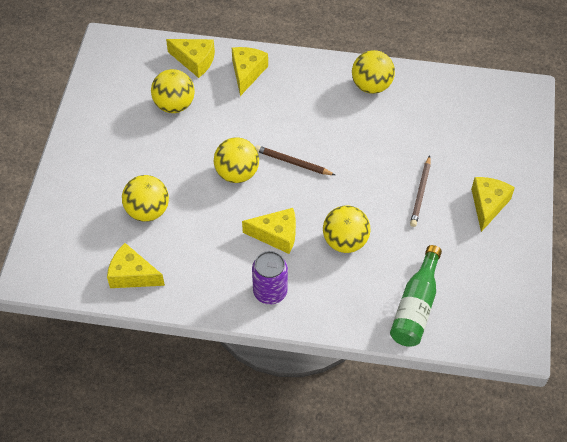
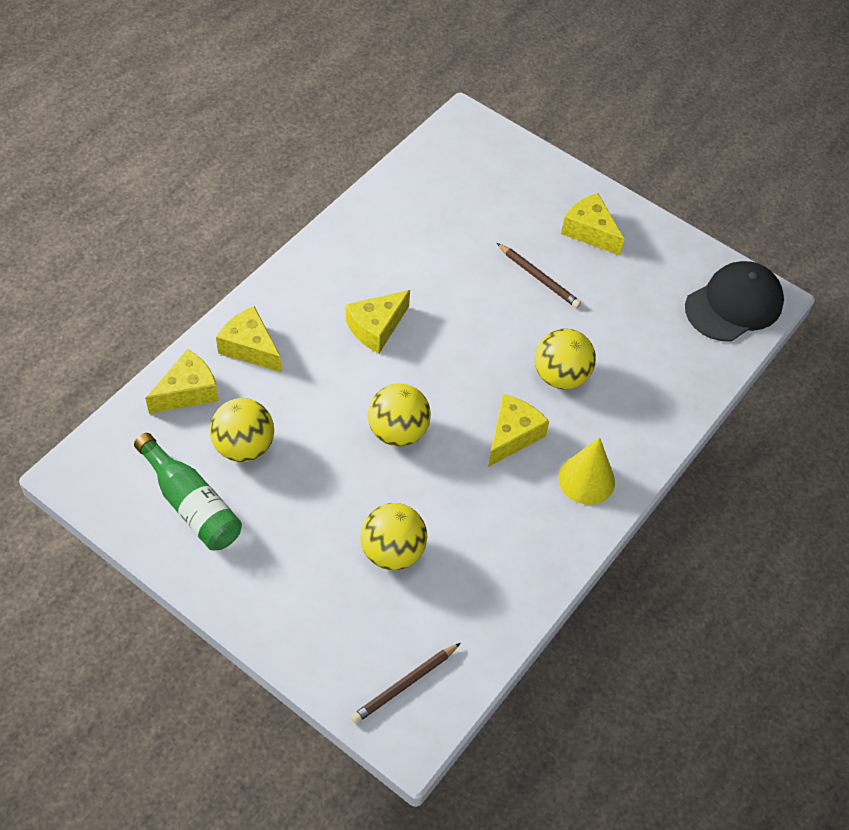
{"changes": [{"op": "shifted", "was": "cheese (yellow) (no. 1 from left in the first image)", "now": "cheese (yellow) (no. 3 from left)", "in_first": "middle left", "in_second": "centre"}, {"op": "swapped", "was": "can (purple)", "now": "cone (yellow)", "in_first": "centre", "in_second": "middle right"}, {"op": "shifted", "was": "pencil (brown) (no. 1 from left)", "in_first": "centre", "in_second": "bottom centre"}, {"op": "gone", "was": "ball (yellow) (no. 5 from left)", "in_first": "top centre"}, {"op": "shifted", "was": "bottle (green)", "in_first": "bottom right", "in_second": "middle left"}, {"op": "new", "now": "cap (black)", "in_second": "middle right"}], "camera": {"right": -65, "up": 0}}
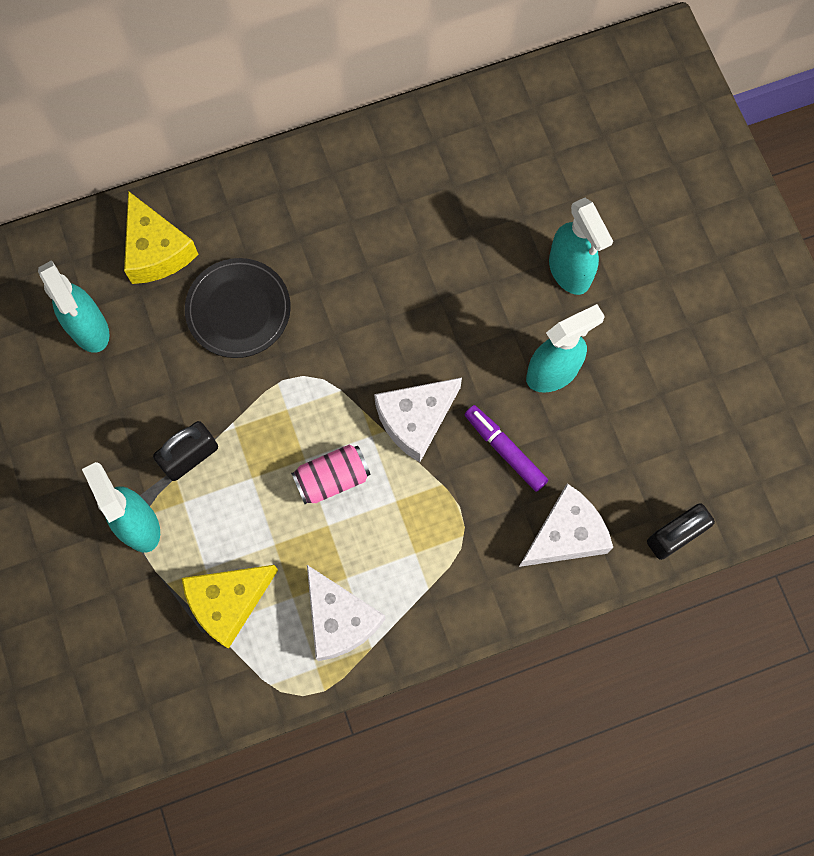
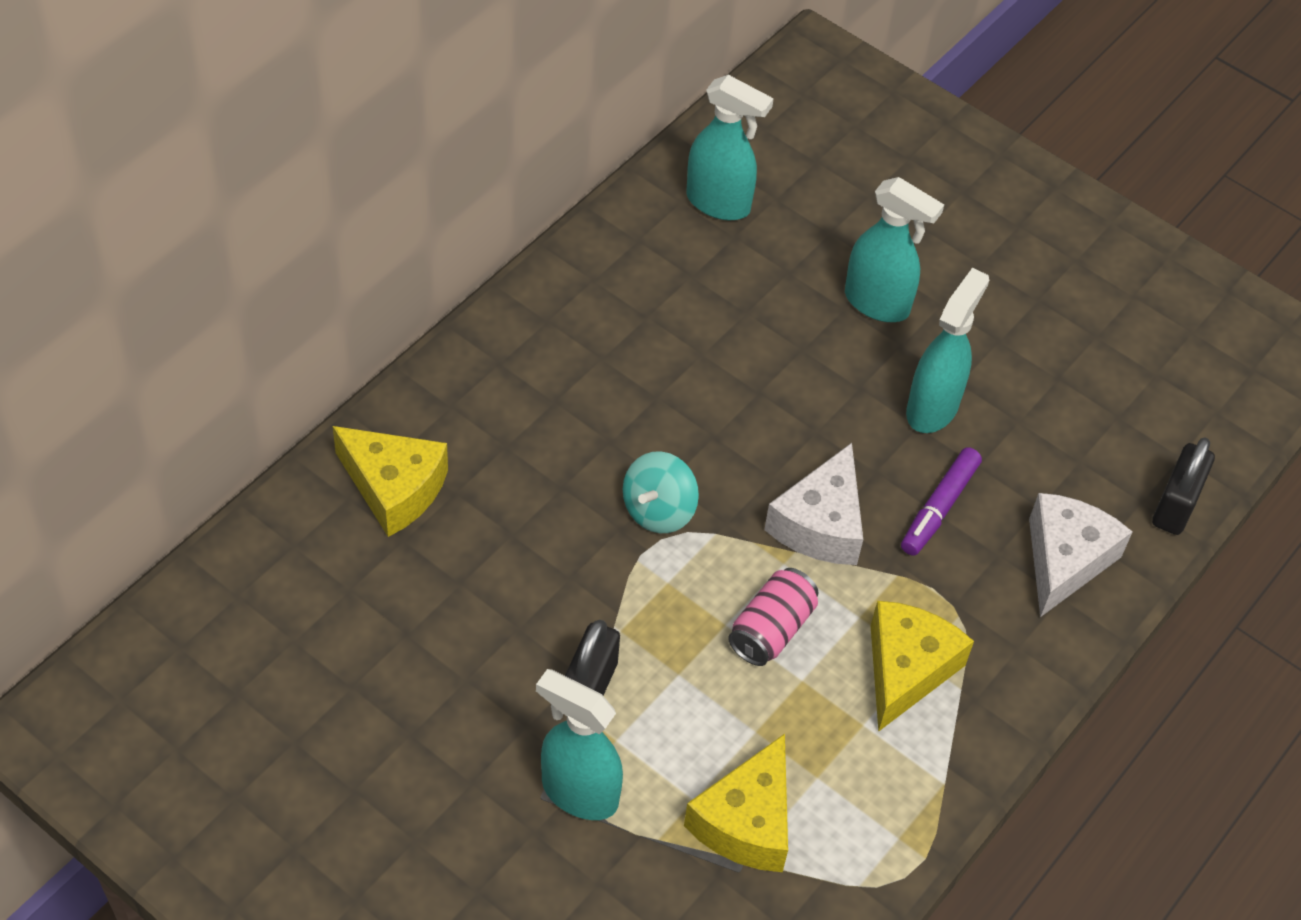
{"changes": [{"op": "shifted", "was": "spray bottle (turquoise) (no. 1 from left in the first image)", "now": "spray bottle (turquoise) (no. 2 from left)", "in_first": "middle left", "in_second": "top centre"}, {"op": "gone", "was": "plate (black)", "in_first": "middle left"}, {"op": "gone", "was": "cheese (white) (no. 1 from left)", "in_first": "bottom centre"}, {"op": "rotated", "was": "marker (purple)", "in_first": "centre", "in_second": "middle right", "clockwise": -75}, {"op": "new", "now": "spinning top (turquoise)", "in_second": "centre"}, {"op": "new", "now": "cheese (yellow) (no. 3 from left)", "in_second": "bottom right"}], "camera": {"right": -35, "up": -20}}
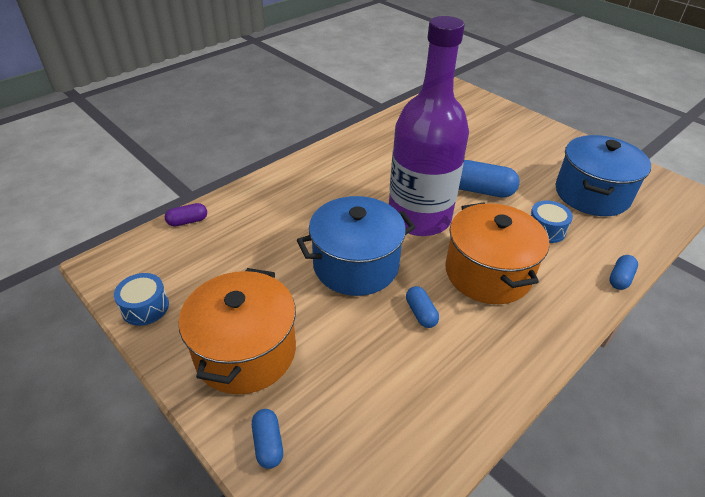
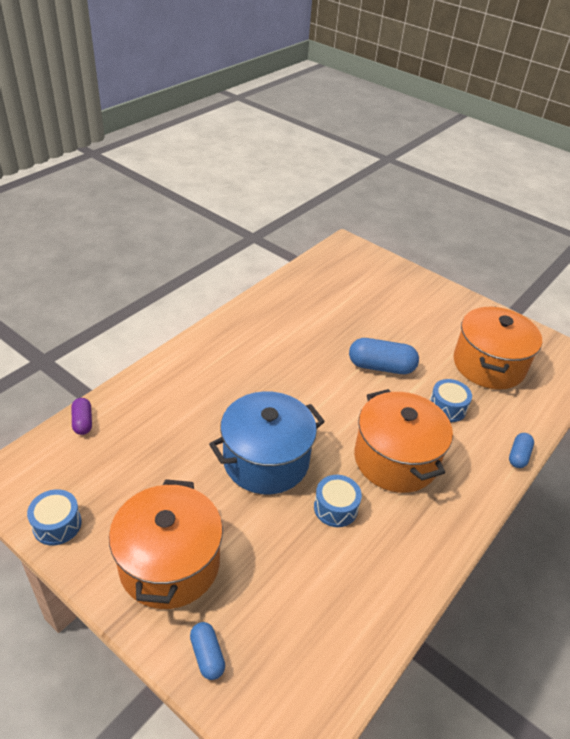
{"changes": [{"op": "rotated", "was": "capsule (purple)", "in_first": "middle left", "in_second": "middle left", "clockwise": -75}, {"op": "gone", "was": "bottle (purple)", "in_first": "top centre"}, {"op": "swapped", "was": "capsule (blue) (no. 2 from left)", "now": "drum (blue) (no. 2 from left)", "in_first": "centre", "in_second": "bottom centre"}, {"op": "repainted", "was": "pot (blue) (no. 2 from left)", "now": "pot (orange) (no. 3 from left)", "in_first": "middle right", "in_second": "middle right"}], "camera": {"right": -10, "up": 0}}
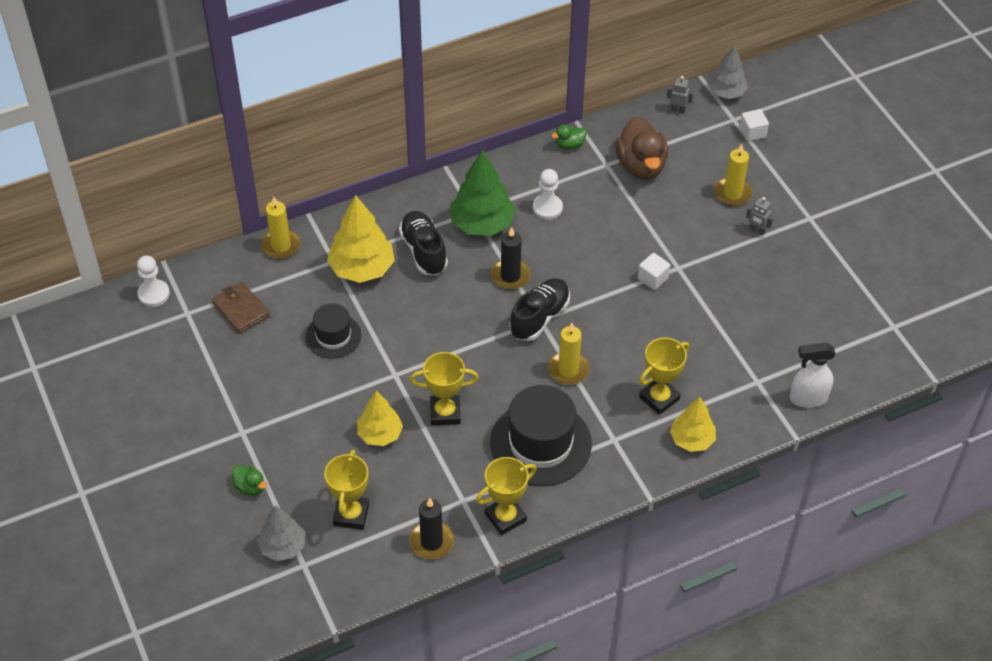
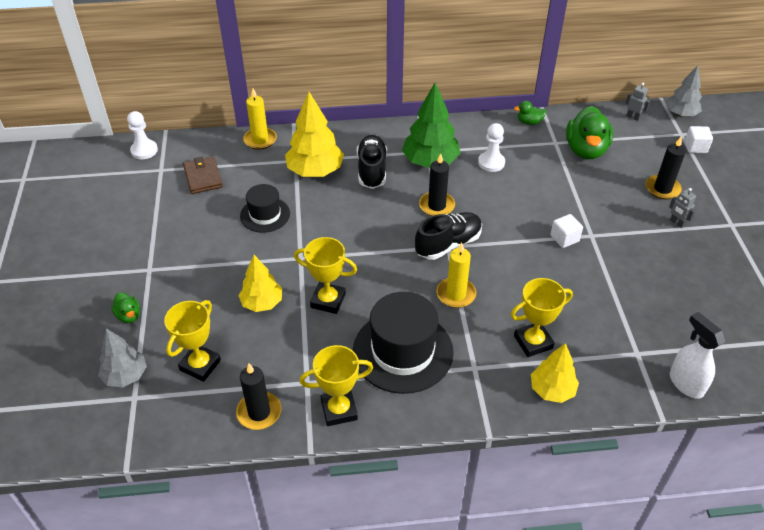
{"changes": [{"op": "repainted", "was": "duck (brown)", "now": "duck (green) (no. 3 from left)", "in_first": "top centre", "in_second": "top right"}, {"op": "repainted", "was": "candle (yellow) (no. 3 from left)", "now": "candle (black) (no. 3 from left)", "in_first": "top right", "in_second": "top right"}, {"op": "rotated", "was": "spray bottle (white)", "in_first": "middle right", "in_second": "bottom right", "clockwise": 45}], "camera": {"right": 20, "up": -5}}
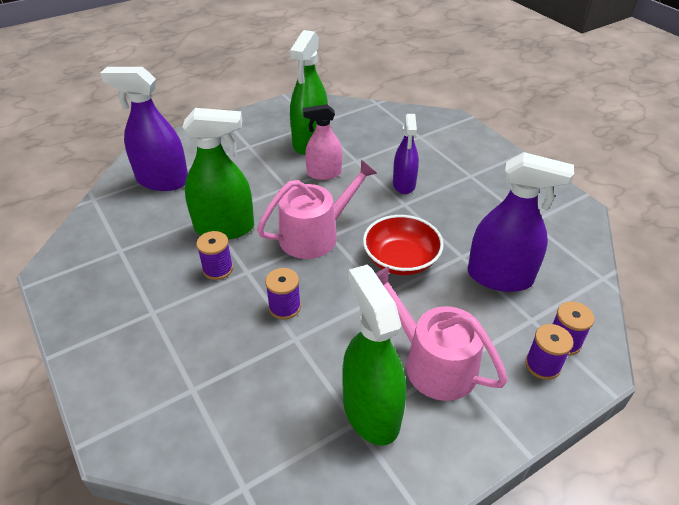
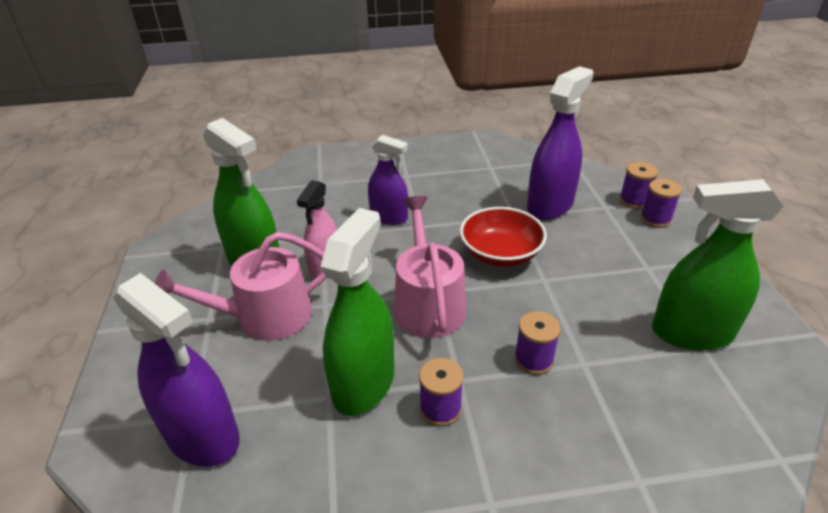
{"changes": [{"op": "rotated", "was": "spray bottle (purple) (no. 1 from left)", "in_first": "top left", "in_second": "bottom left", "clockwise": -90}, {"op": "shifted", "was": "watering can (pink) (no. 2 from left in the first image)", "now": "watering can (pink) (no. 1 from left)", "in_first": "centre", "in_second": "middle left"}], "camera": {"right": -65, "up": -5}}
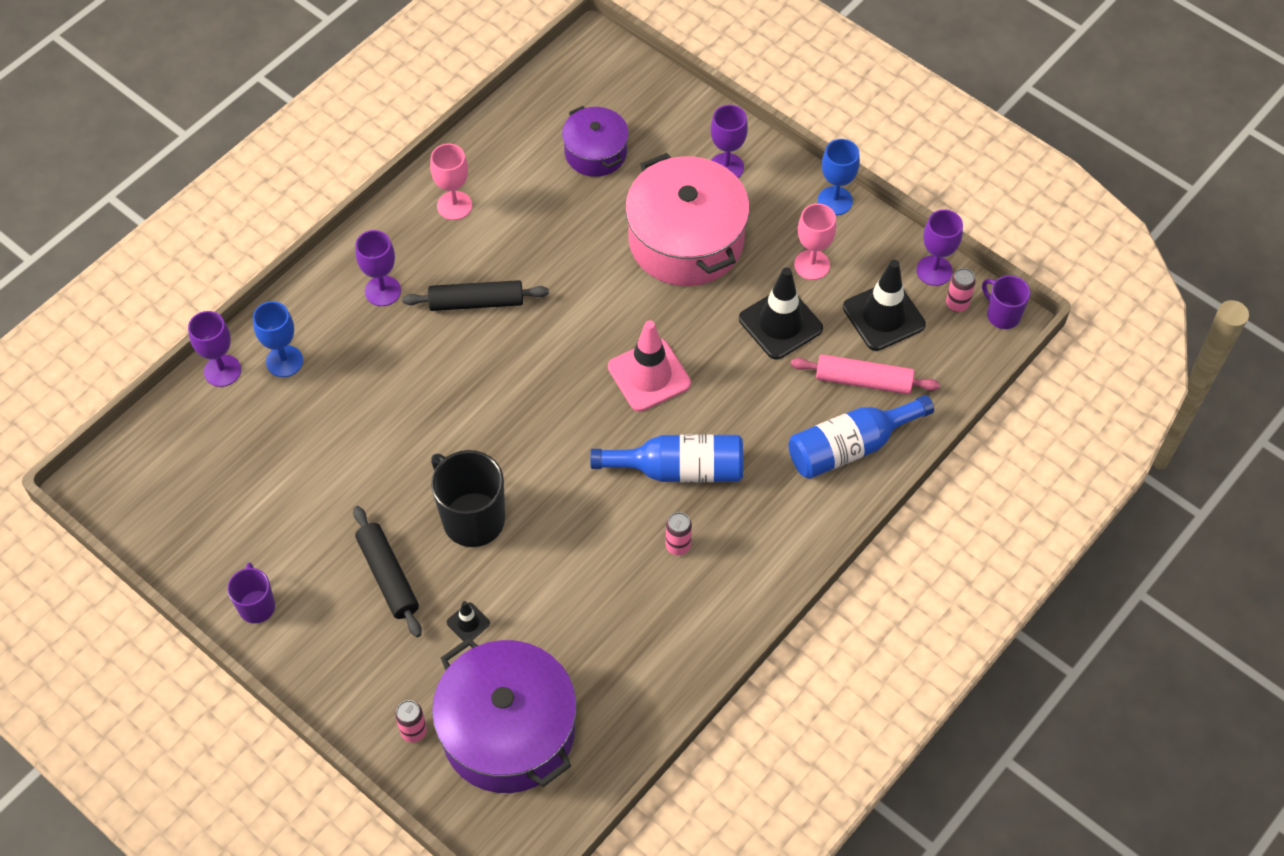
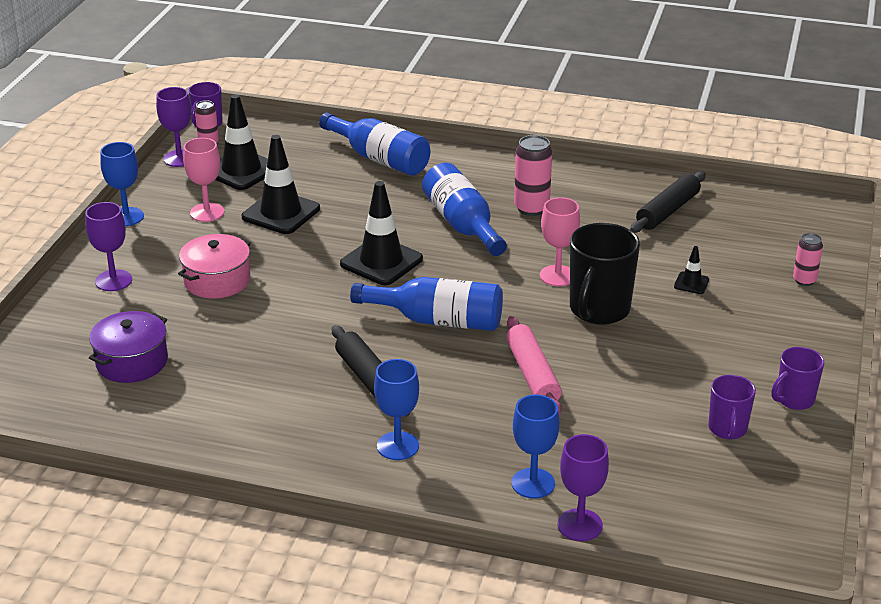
{"changes": [{"op": "shifted", "was": "rolling pin (black) (no. 1 from left in the first image)", "now": "rolling pin (black) (no. 2 from left)", "in_first": "bottom left", "in_second": "middle right"}, {"op": "repainted", "was": "goblet (purple) (no. 2 from left)", "now": "goblet (blue) (no. 2 from left)", "in_first": "top left", "in_second": "bottom centre"}, {"op": "shifted", "was": "goblet (pink) (no. 1 from left in the first image)", "now": "goblet (pink) (no. 2 from left)", "in_first": "top centre", "in_second": "centre"}, {"op": "gone", "was": "pot (purple) (no. 1 from left)", "in_first": "bottom centre"}, {"op": "repainted", "was": "traffic cone (pink)", "now": "traffic cone (black) (no. 3 from left)", "in_first": "centre", "in_second": "centre"}, {"op": "scaled", "was": "pot (pink)", "in_first": "top centre", "in_second": "middle left", "ratio": 0.56}, {"op": "scaled", "was": "can (pink) (no. 2 from left)", "in_first": "centre", "in_second": "top centre", "ratio": 1.61}, {"op": "shifted", "was": "rolling pin (pink)", "in_first": "middle right", "in_second": "centre"}, {"op": "new", "now": "bottle (blue) (no. 2 from left)", "in_second": "centre"}, {"op": "new", "now": "mug (purple) (no. 2 from left)", "in_second": "bottom right"}], "camera": {"right": -115, "up": -25}}
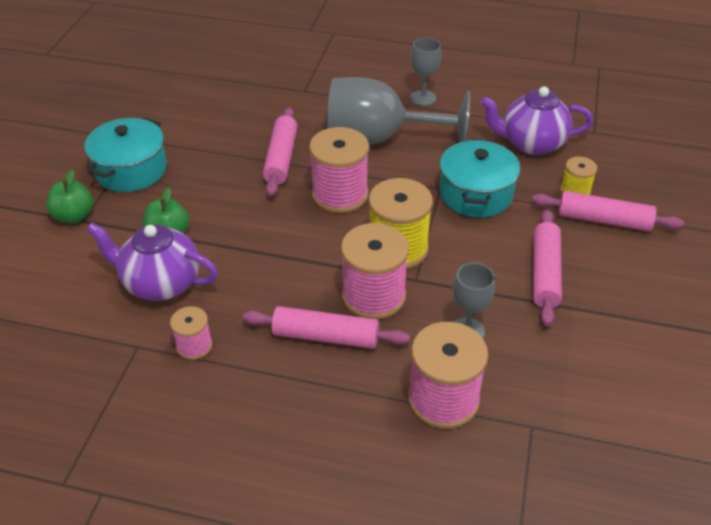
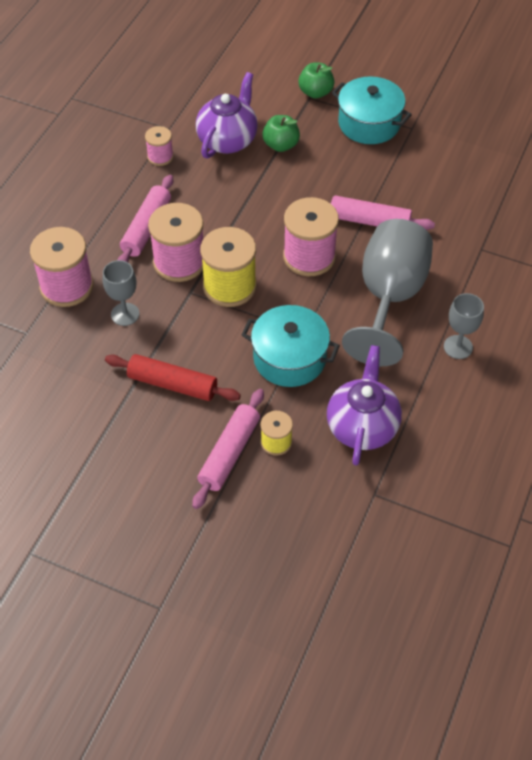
{"changes": [{"op": "repainted", "was": "rolling pin (pink) (no. 3 from left)", "now": "rolling pin (red)", "in_first": "middle right", "in_second": "middle left"}], "camera": {"right": 100, "up": 10}}
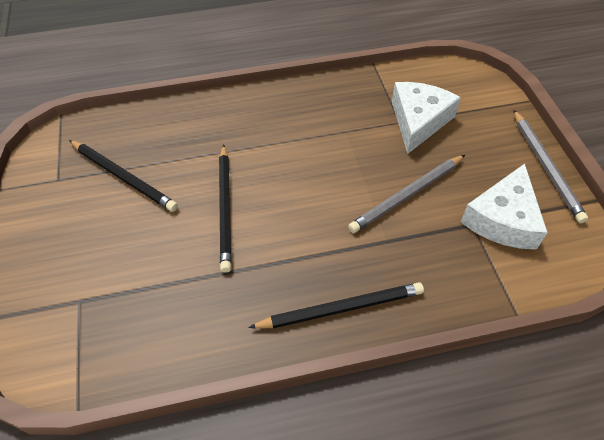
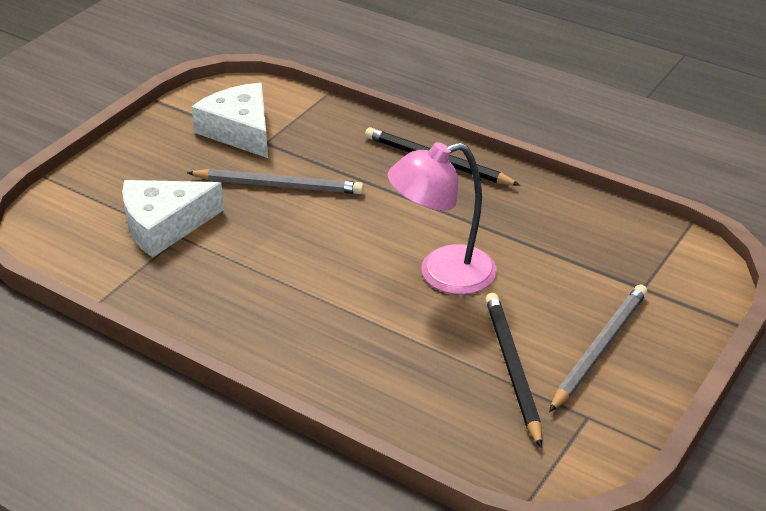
{"changes": [{"op": "swapped", "was": "pencil (black) (no. 2 from left)", "now": "lamp (pink)", "in_first": "centre", "in_second": "centre"}, {"op": "rotated", "was": "cheese (white) (no. 2 from left)", "in_first": "middle right", "in_second": "top left", "clockwise": -105}, {"op": "shifted", "was": "pencil (grey) (no. 2 from left)", "in_first": "middle right", "in_second": "bottom right"}], "camera": {"right": -135, "up": -15}}
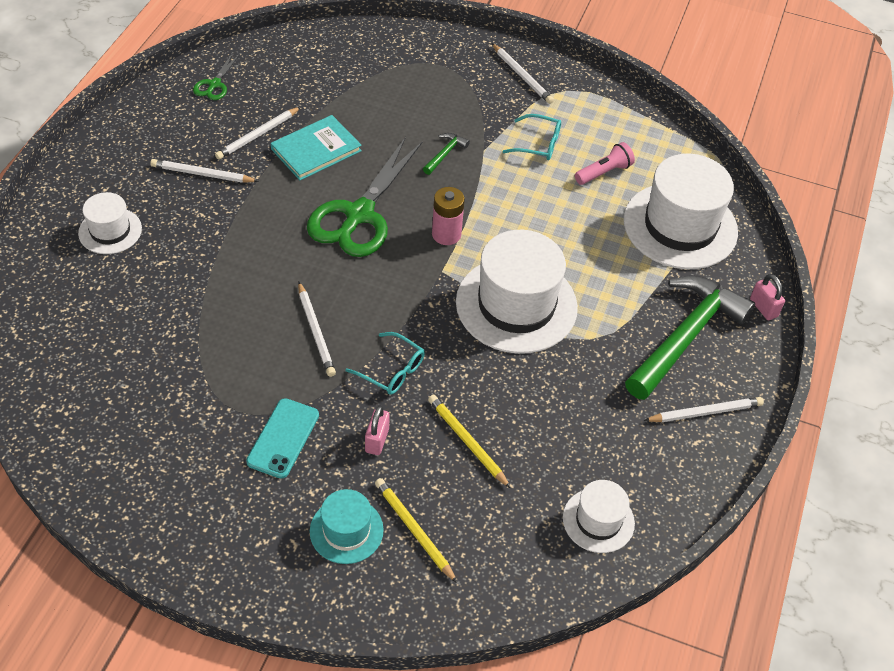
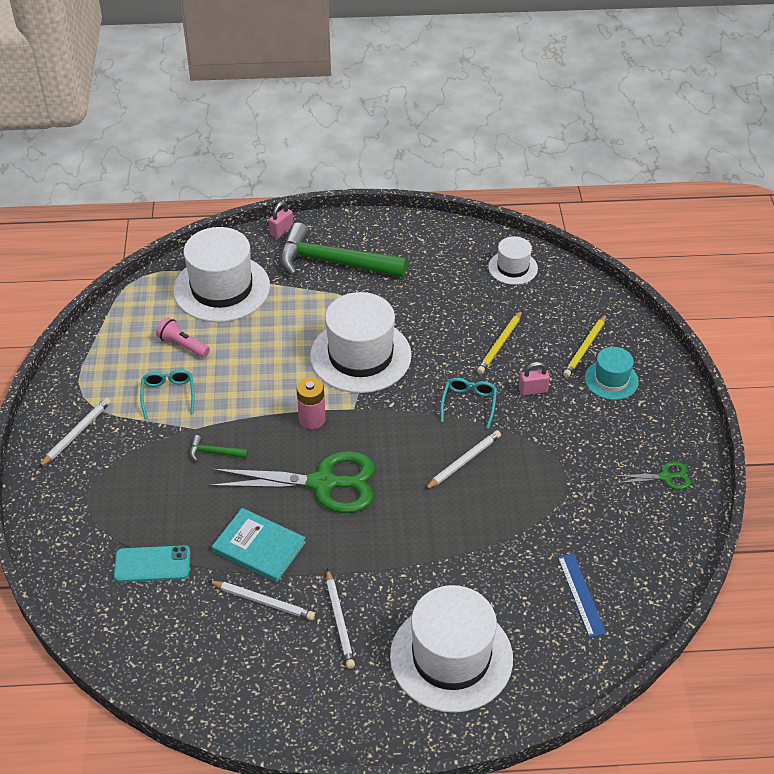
{"changes": [{"op": "scaled", "was": "hat (white) (no. 1 from left in the first image)", "in_first": "top left", "in_second": "bottom centre", "ratio": 1.92}, {"op": "shifted", "was": "scissors (green) (no. 1 from left in the first image)", "now": "scissors (green) (no. 2 from left)", "in_first": "top left", "in_second": "middle right"}, {"op": "shifted", "was": "phone (turquoise)", "in_first": "middle left", "in_second": "bottom left"}, {"op": "gone", "was": "pencil (white) (no. 5 from left)", "in_first": "middle right"}, {"op": "new", "now": "ruler (blue)", "in_second": "bottom right"}], "camera": {"right": -110, "up": -5}}
